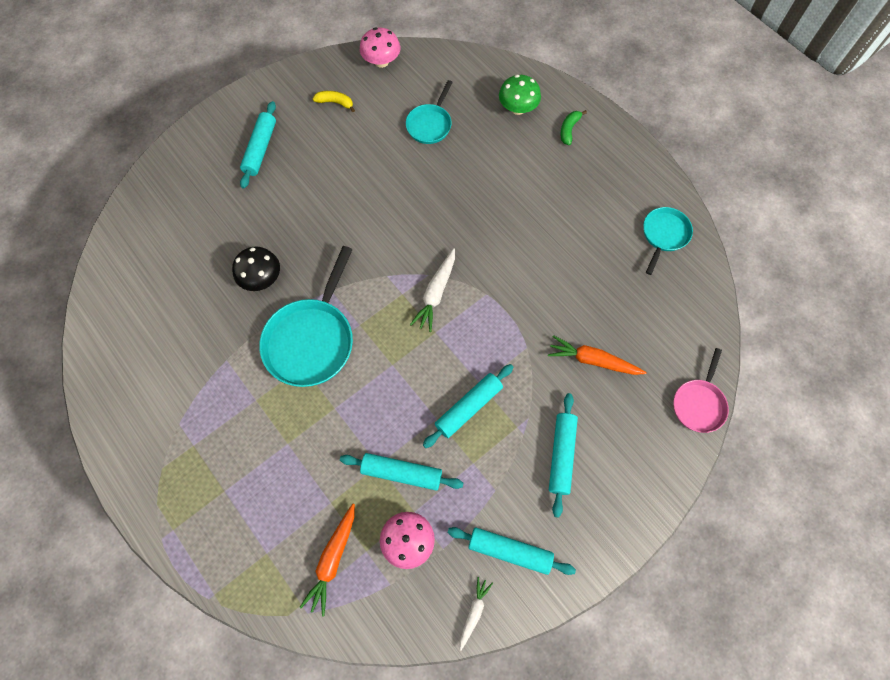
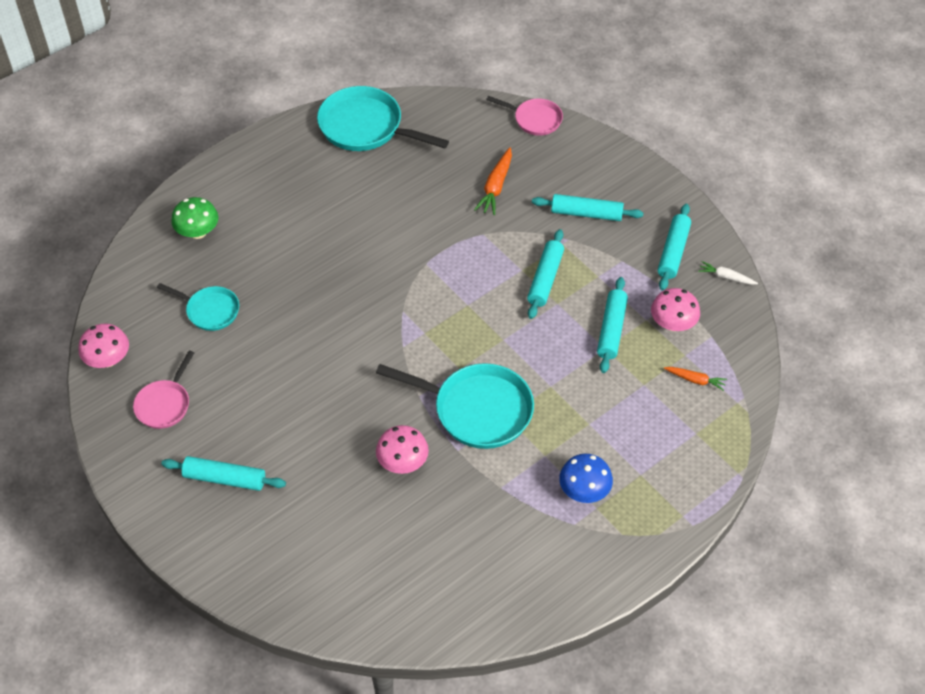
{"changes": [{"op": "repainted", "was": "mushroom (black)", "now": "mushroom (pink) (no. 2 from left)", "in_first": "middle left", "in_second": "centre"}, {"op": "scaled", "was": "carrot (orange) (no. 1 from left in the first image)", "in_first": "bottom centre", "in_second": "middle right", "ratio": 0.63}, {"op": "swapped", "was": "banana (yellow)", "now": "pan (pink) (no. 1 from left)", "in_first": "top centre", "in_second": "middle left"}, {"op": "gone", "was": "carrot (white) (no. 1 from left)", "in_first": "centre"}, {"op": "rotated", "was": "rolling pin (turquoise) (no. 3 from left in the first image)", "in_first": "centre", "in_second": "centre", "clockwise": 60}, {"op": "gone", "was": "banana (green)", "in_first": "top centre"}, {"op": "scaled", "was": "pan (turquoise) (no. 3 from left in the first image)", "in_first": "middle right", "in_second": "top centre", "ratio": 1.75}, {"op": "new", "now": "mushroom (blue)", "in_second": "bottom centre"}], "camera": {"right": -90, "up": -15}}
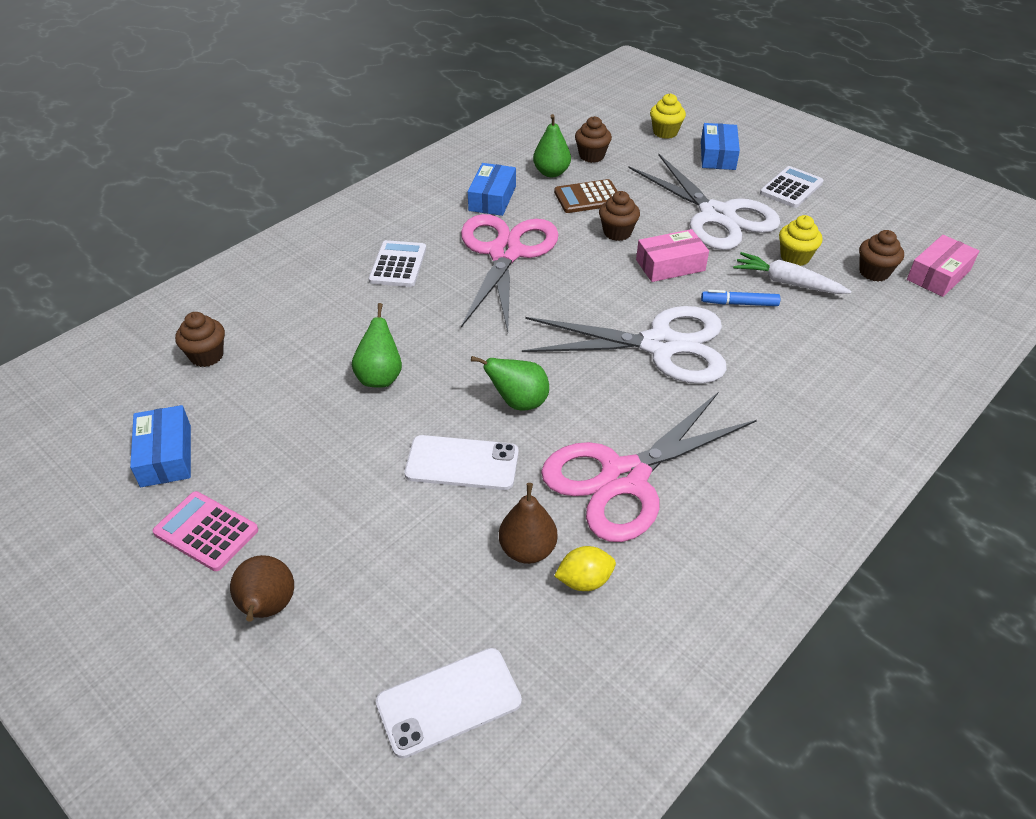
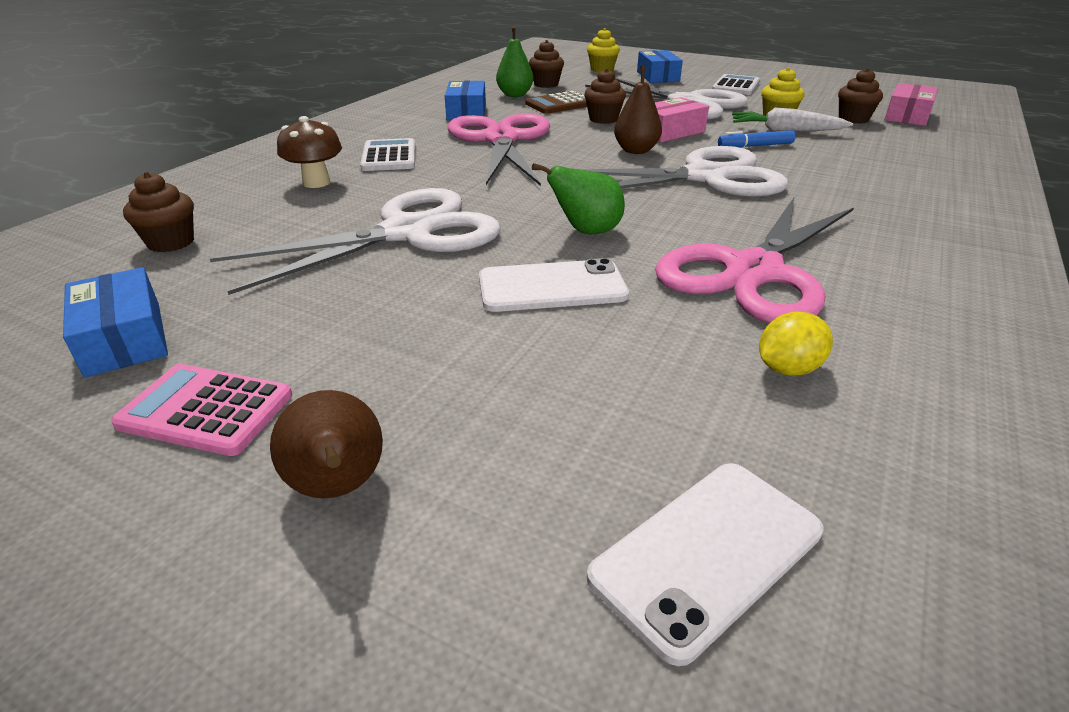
{"changes": [{"op": "swapped", "was": "pear (green) (no. 1 from left)", "now": "scissors (white) (no. 1 from left)", "in_first": "centre", "in_second": "middle left"}, {"op": "shifted", "was": "pear (brown) (no. 2 from left)", "in_first": "centre", "in_second": "top centre"}, {"op": "new", "now": "mushroom (brown)", "in_second": "top left"}], "camera": {"right": -15, "up": -10}}
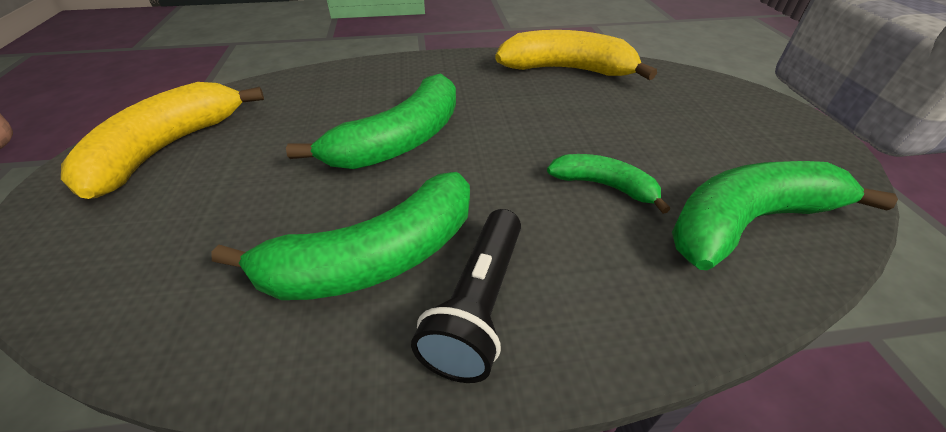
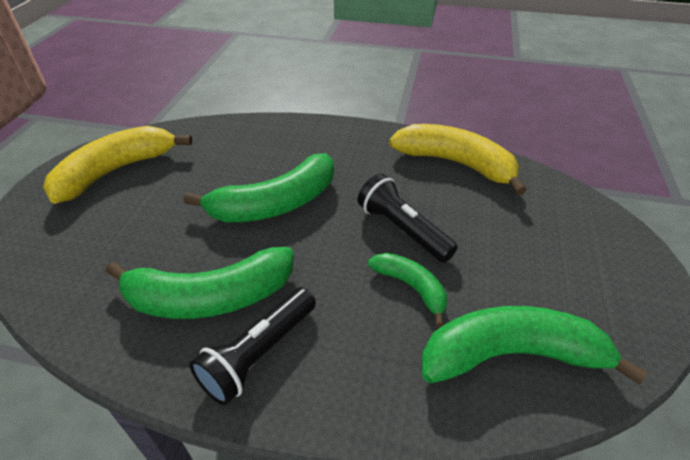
{"changes": [{"op": "new", "now": "flashlight (black) (no. 2 from left)", "in_second": "centre"}], "camera": {"right": 20, "up": 0}}
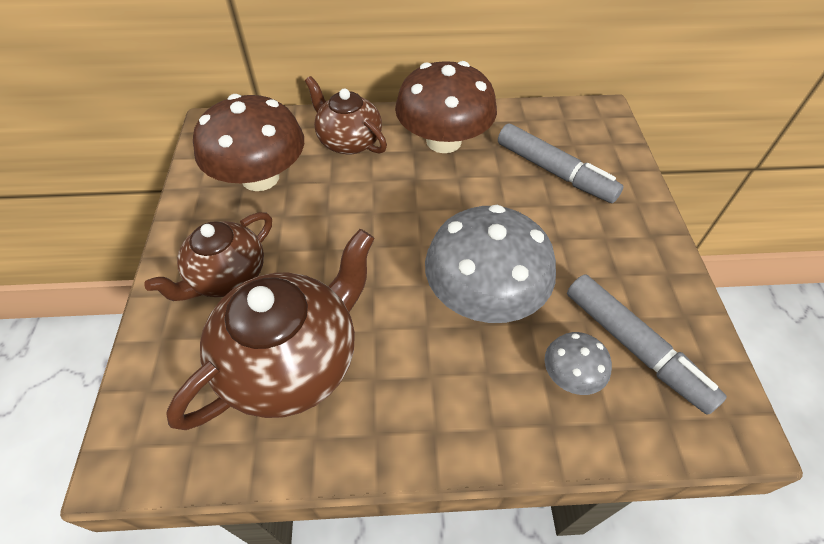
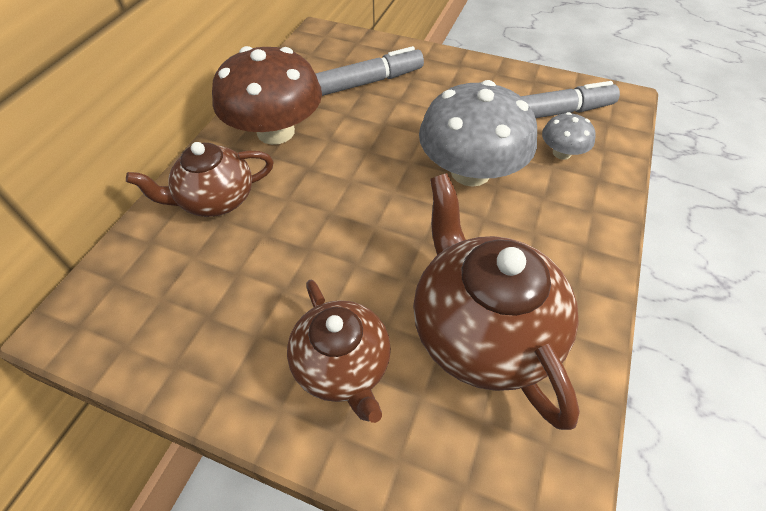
{"changes": [{"op": "gone", "was": "mushroom (brown) (no. 1 from left)", "in_first": "top left"}], "camera": {"right": -65, "up": 0}}
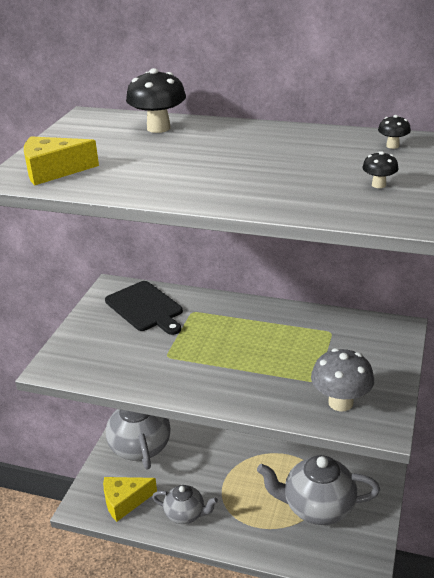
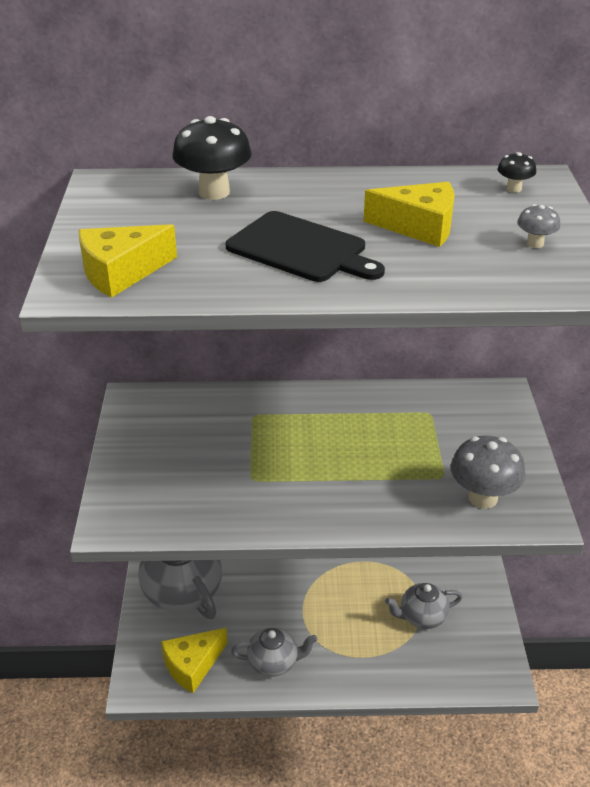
{"changes": [{"op": "shifted", "was": "cutting board (black)", "in_first": "middle left", "in_second": "top centre"}, {"op": "scaled", "was": "teapot (grey) (no. 3 from left)", "in_first": "bottom right", "in_second": "bottom right", "ratio": 0.57}, {"op": "repainted", "was": "mushroom (black) (no. 2 from left)", "now": "mushroom (grey) (no. 2 from left)", "in_first": "top right", "in_second": "top right"}, {"op": "new", "now": "cheese (yellow) (no. 3 from left)", "in_second": "top right"}], "camera": {"right": -20, "up": 5}}
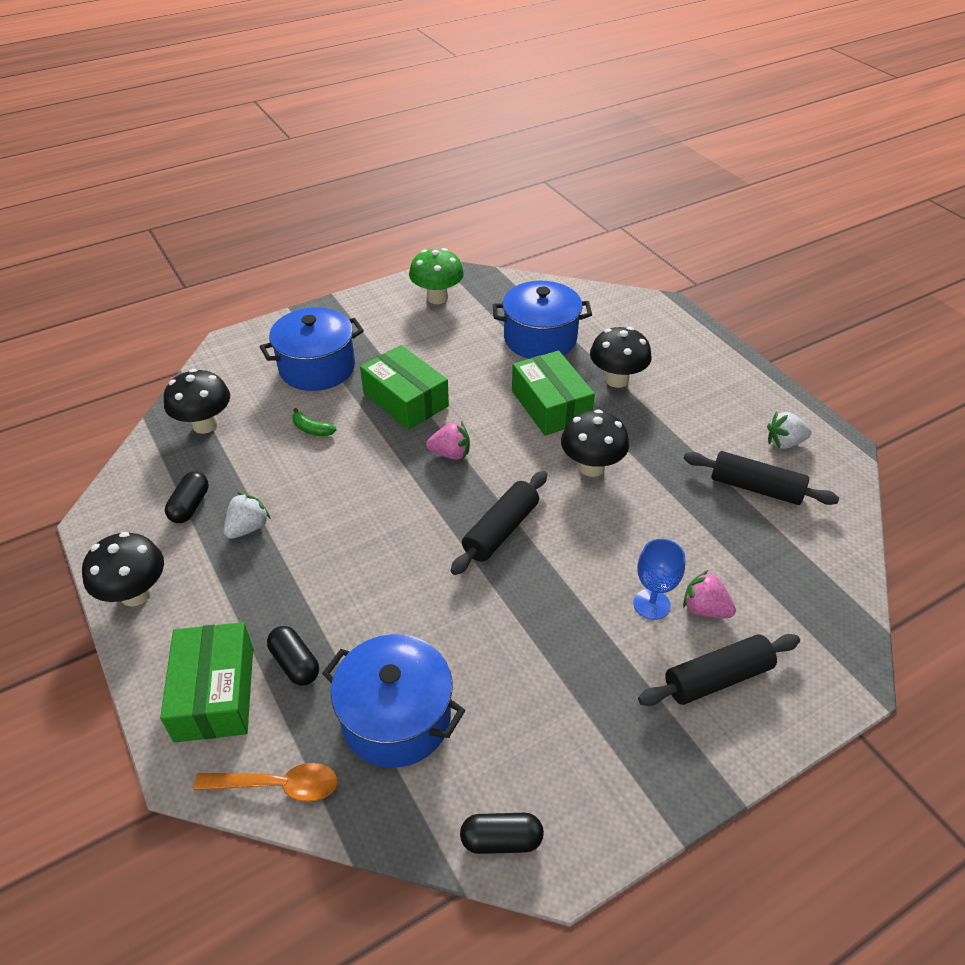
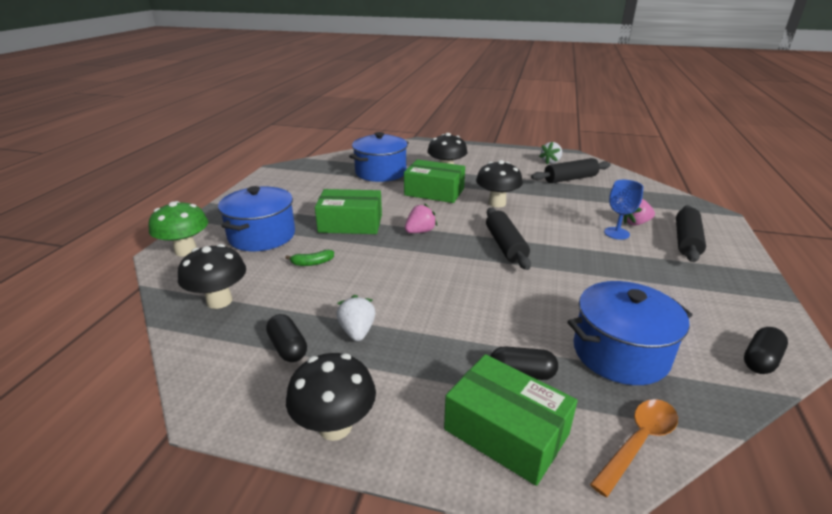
{"changes": [{"op": "shifted", "was": "mushroom (green)", "in_first": "top centre", "in_second": "middle left"}], "camera": {"right": -45, "up": -15}}
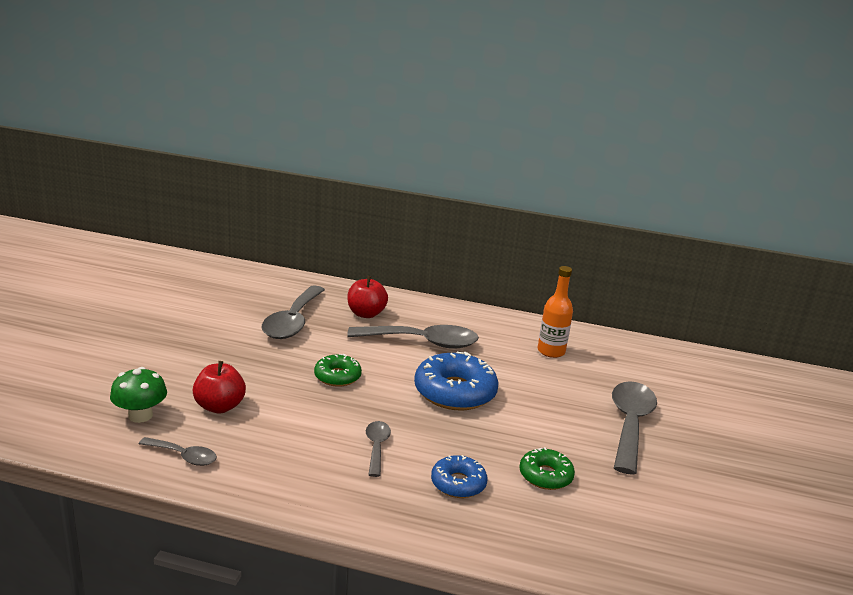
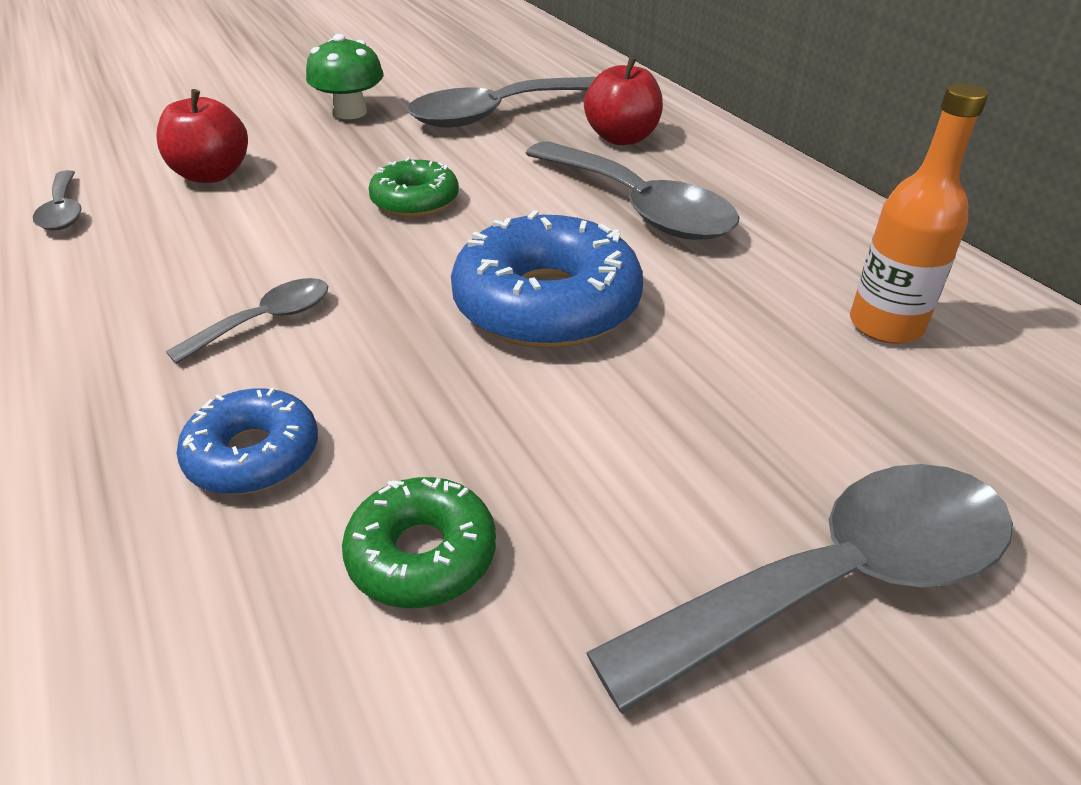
{"changes": [{"op": "shifted", "was": "mushroom (green)", "in_first": "middle left", "in_second": "top left"}], "camera": {"right": 50, "up": 15}}
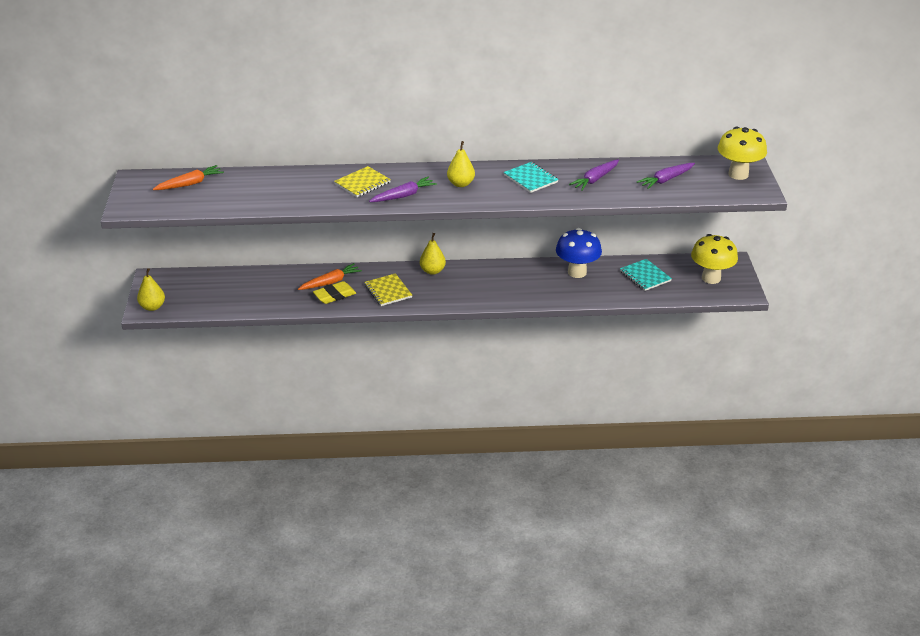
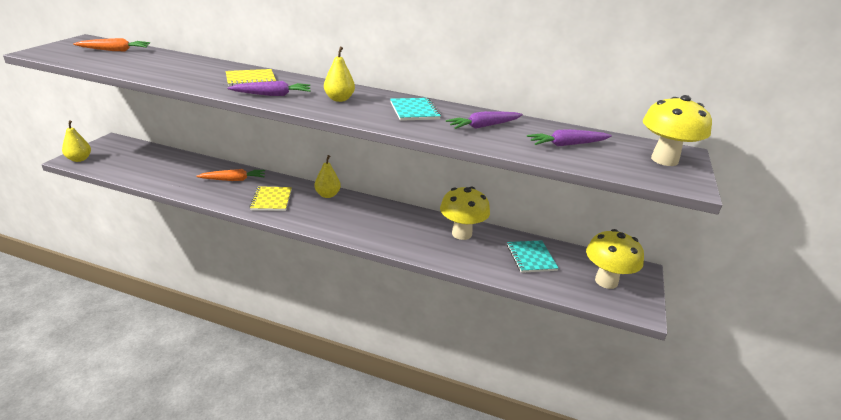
{"changes": [{"op": "gone", "was": "eraser (yellow)", "in_first": "centre"}, {"op": "repainted", "was": "mushroom (blue)", "now": "mushroom (yellow) (no. 1 from left)", "in_first": "centre", "in_second": "centre"}], "camera": {"right": 20, "up": -5}}
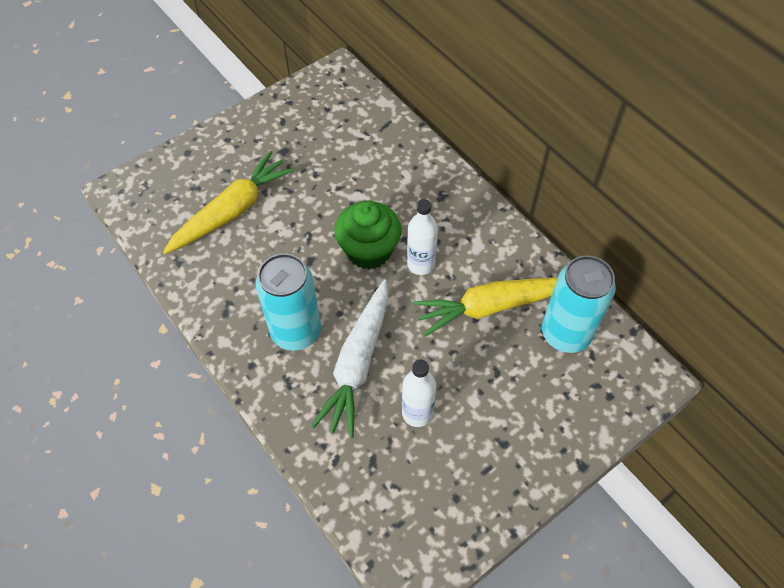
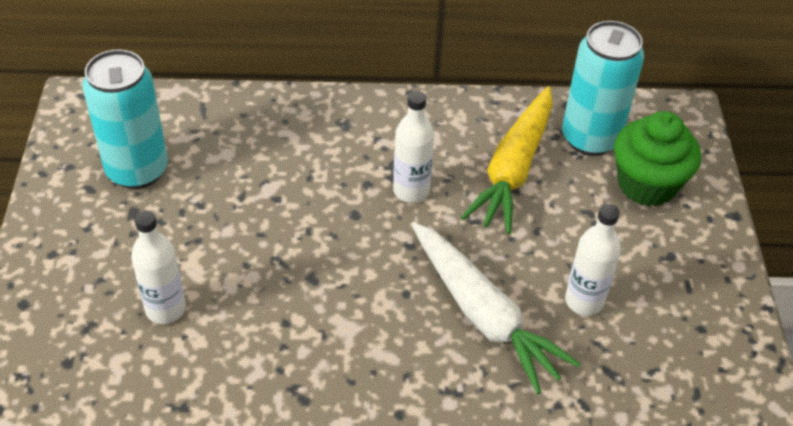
{"changes": [{"op": "swapped", "was": "carrot (yellow) (no. 1 from left)", "now": "bottle (white) (no. 1 from left)", "in_first": "middle left", "in_second": "middle left"}, {"op": "shifted", "was": "can (turquoise) (no. 1 from left)", "in_first": "centre", "in_second": "top left"}, {"op": "shifted", "was": "cupcake (green)", "in_first": "centre", "in_second": "middle right"}], "camera": {"right": -55, "up": -10}}
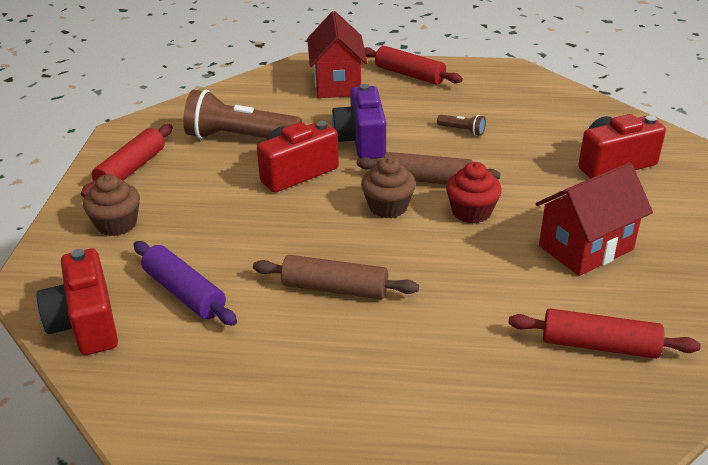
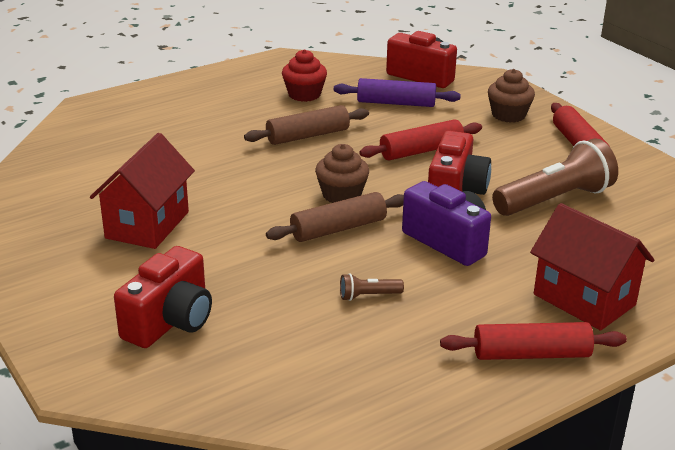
{"changes": [{"op": "shifted", "was": "cupcake (red)", "in_first": "middle right", "in_second": "top centre"}, {"op": "shifted", "was": "rolling pin (red) (no. 3 from left in the first image)", "now": "rolling pin (red) (no. 1 from left)", "in_first": "bottom right", "in_second": "top centre"}], "camera": {"right": 140, "up": -5}}
